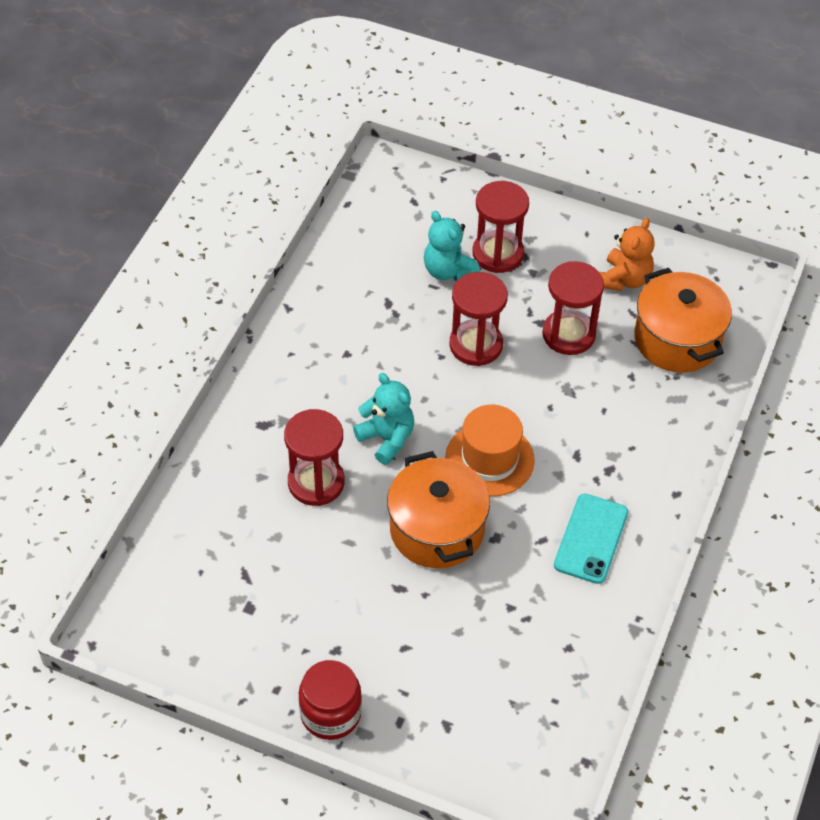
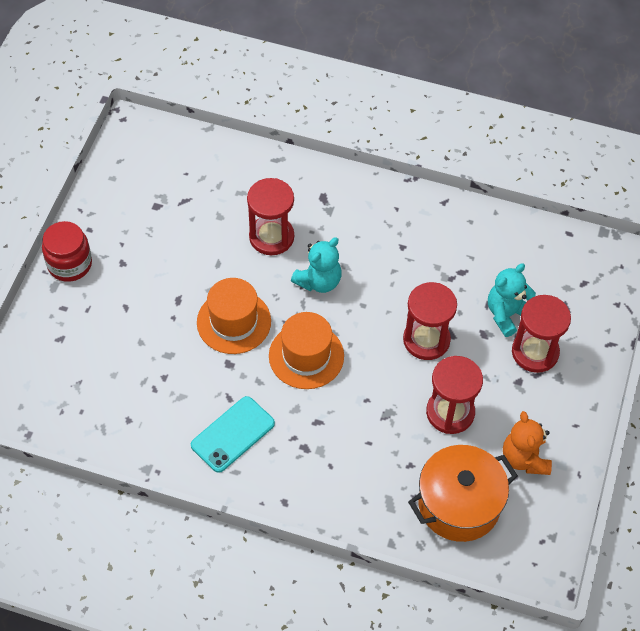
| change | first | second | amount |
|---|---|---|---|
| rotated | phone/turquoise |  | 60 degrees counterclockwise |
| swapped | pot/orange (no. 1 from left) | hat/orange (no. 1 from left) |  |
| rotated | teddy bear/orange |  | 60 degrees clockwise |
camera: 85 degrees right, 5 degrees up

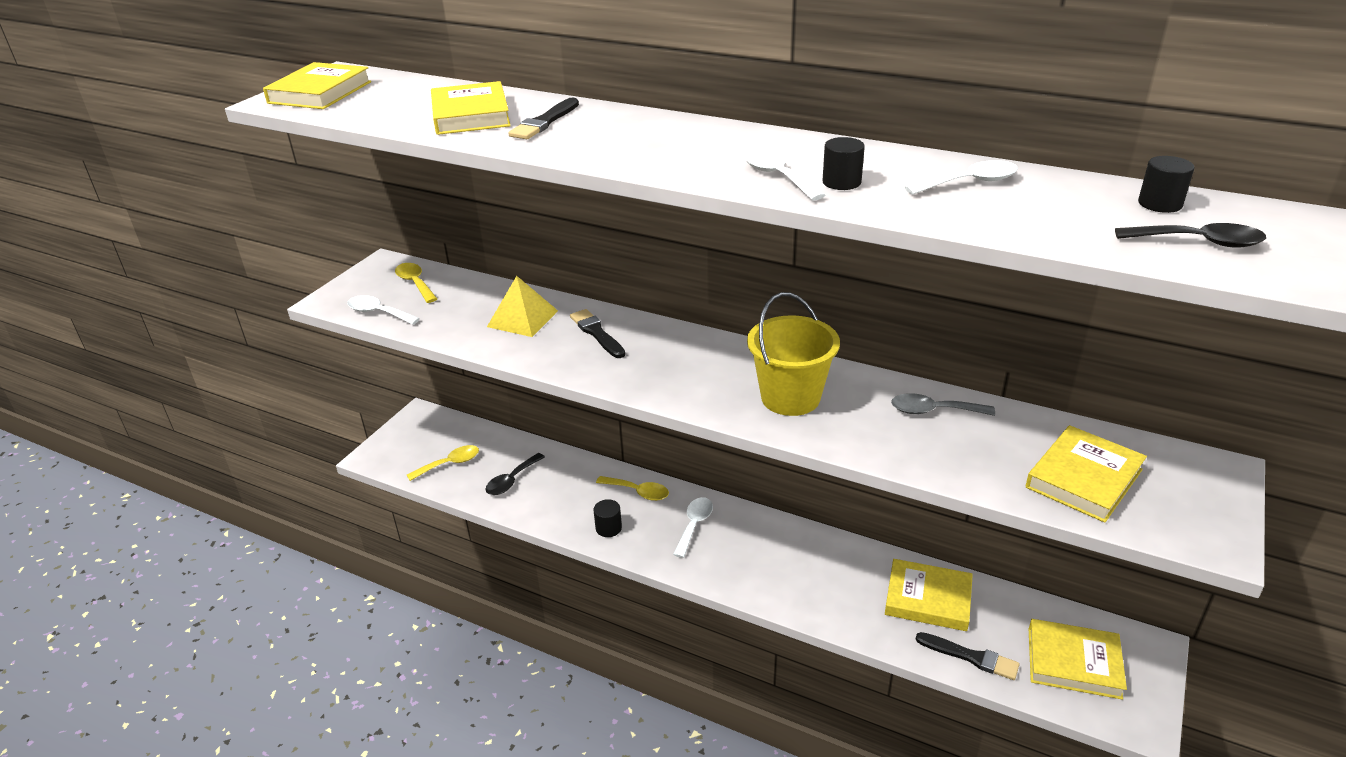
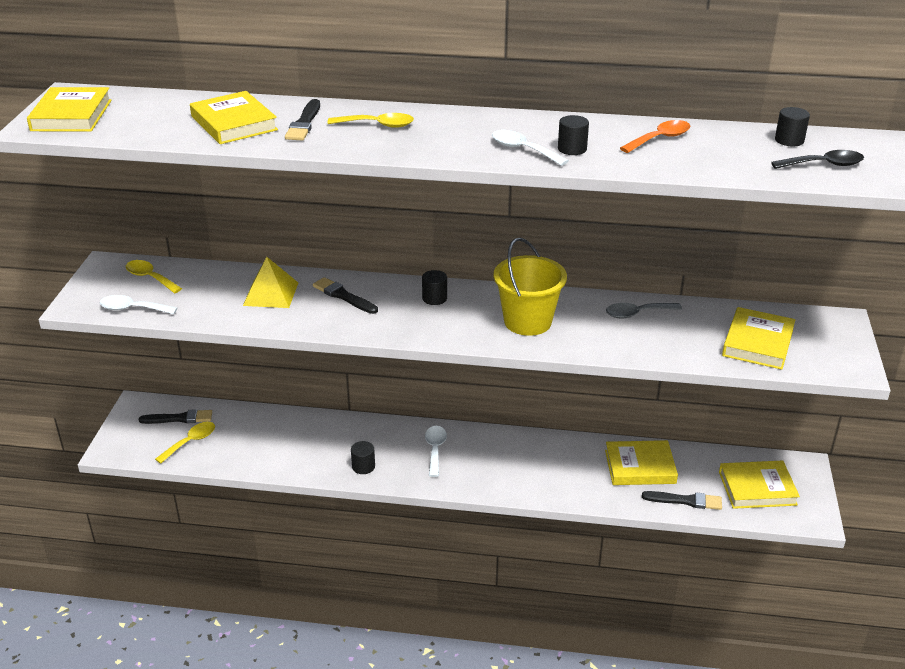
| change | first | second | amount |
|---|---|---|---|
| new |  | brush/black (no. 1 from left) |  |
| shifted | spoon/yellow (no. 3 from left) |  |  |
| new |  | cylinder/black (no. 2 from left) |  |
| repainted | spoon/white (no. 4 from left) | spoon/orange |  |
| gone | spoon/black (no. 1 from left) |  |  |
camera: 20 degrees left, 0 degrees up

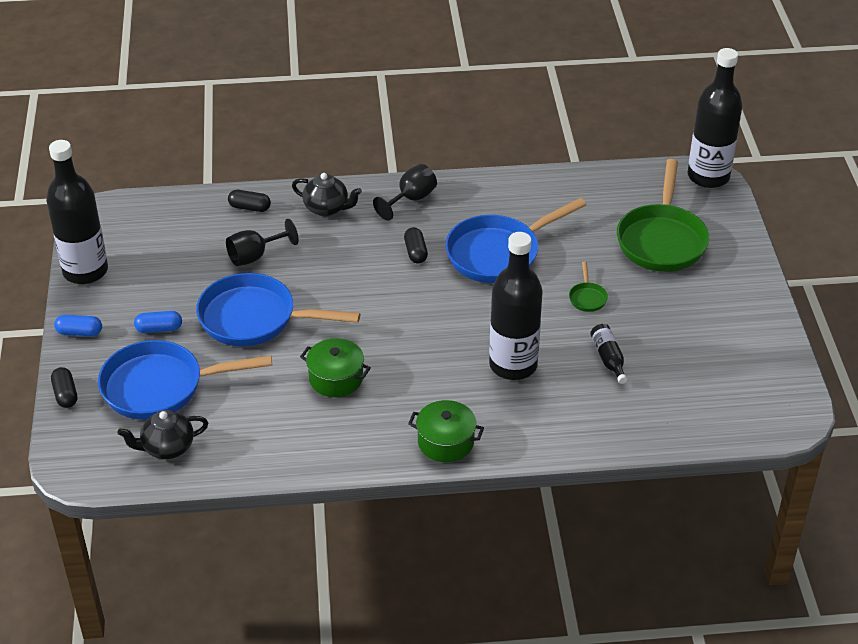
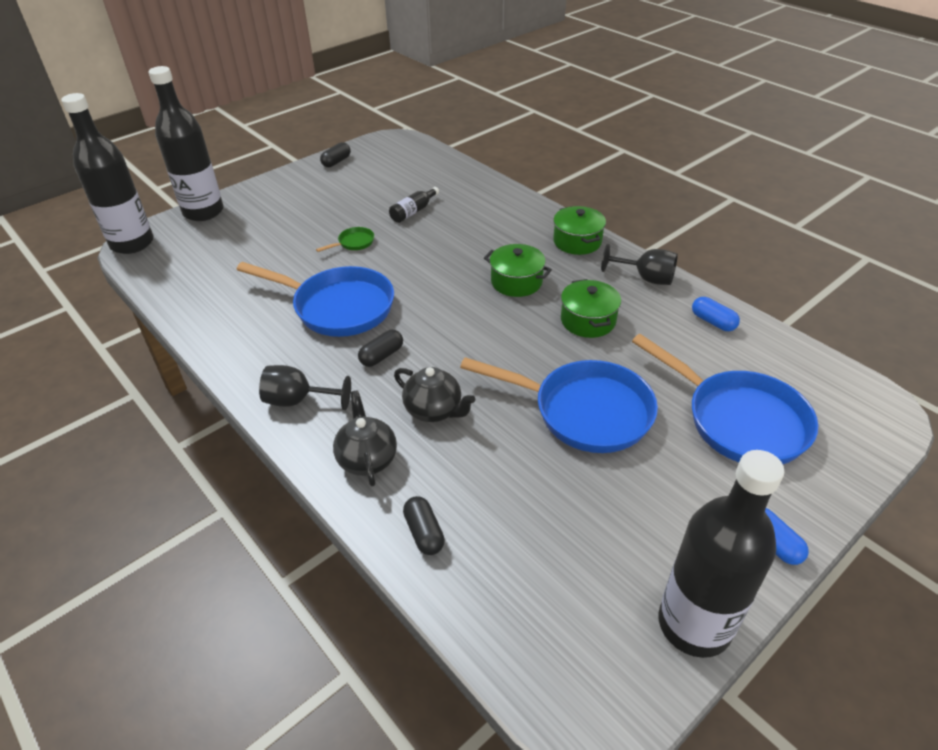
| change | first | second | amount |
|---|---|---|---|
| shifted | bottle/black (no. 2 from left) |  |  |
| shifted | capsule/black (no. 1 from left) |  |  |
| shifted | teapot/black (no. 1 from left in the first image) | teapot/black (no. 2 from left) |  |
| rotated | pan/blue (no. 2 from left) |  | 45 degrees counterclockwise |
| new |  | pot/green (no. 1 from left) |  |
| shifted | goblet/black (no. 1 from left in the first image) | goblet/black (no. 2 from left) |  |
| shifted | capsule/blue (no. 2 from left in the first image) | capsule/blue (no. 1 from left) |  |
| gone | pan/green (no. 2 from left) |  |  |
camera: 125 degrees left, 0 degrees up

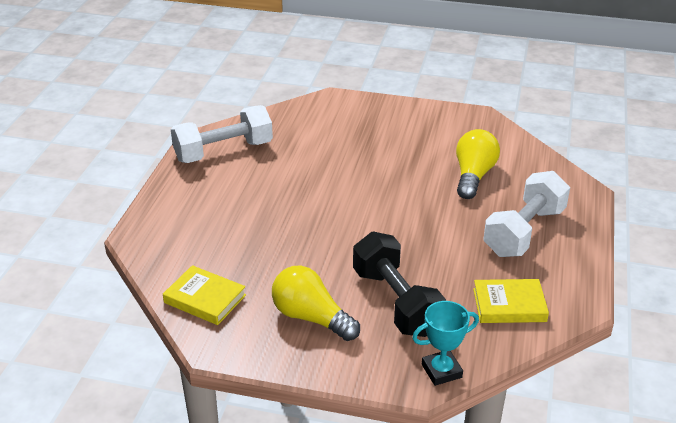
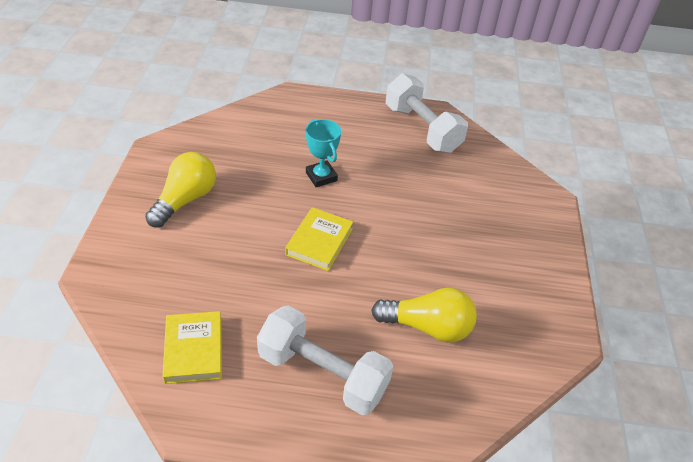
| change | first | second | amount |
|---|---|---|---|
| shifted | book/yellow (no. 1 from left in the first image) | book/yellow (no. 2 from left) |  |
| shifted | trophy/turquoise |  |  |
| gone | dumbbell/black |  |  |
camera: 80 degrees right, 10 degrees up

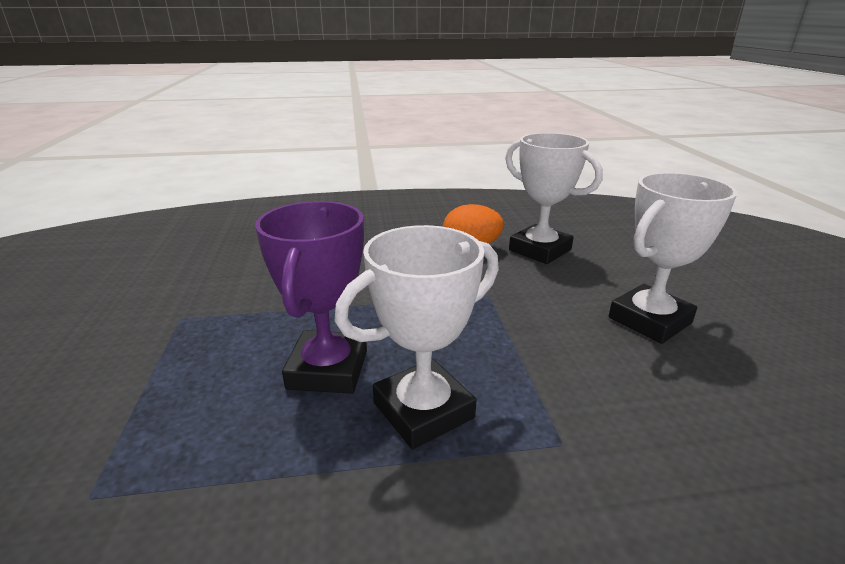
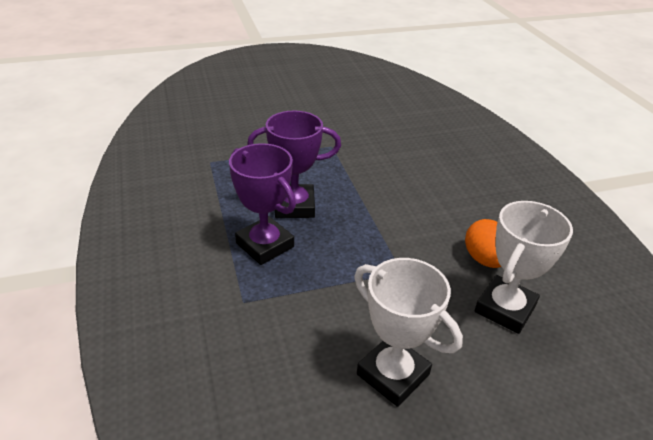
| change | first | second | amount |
|---|---|---|---|
| repainted | trophy/white (no. 1 from left) | trophy/purple (no. 1 from left) |  |
camera: 80 degrees right, 10 degrees up

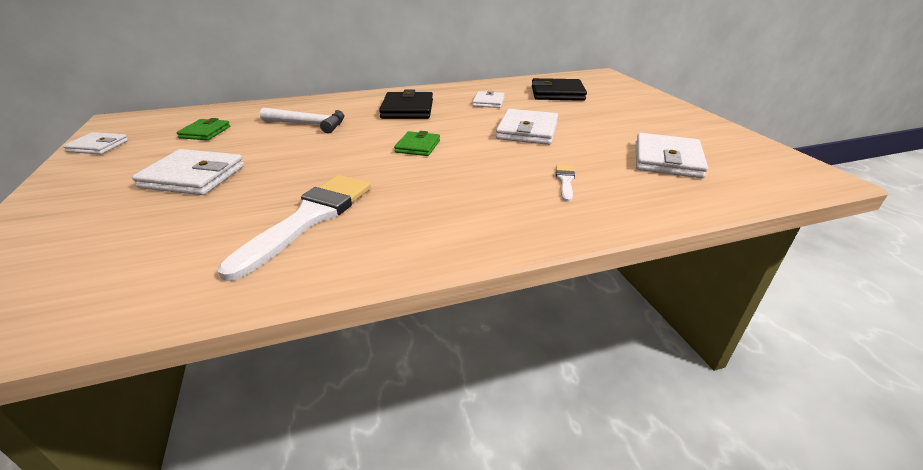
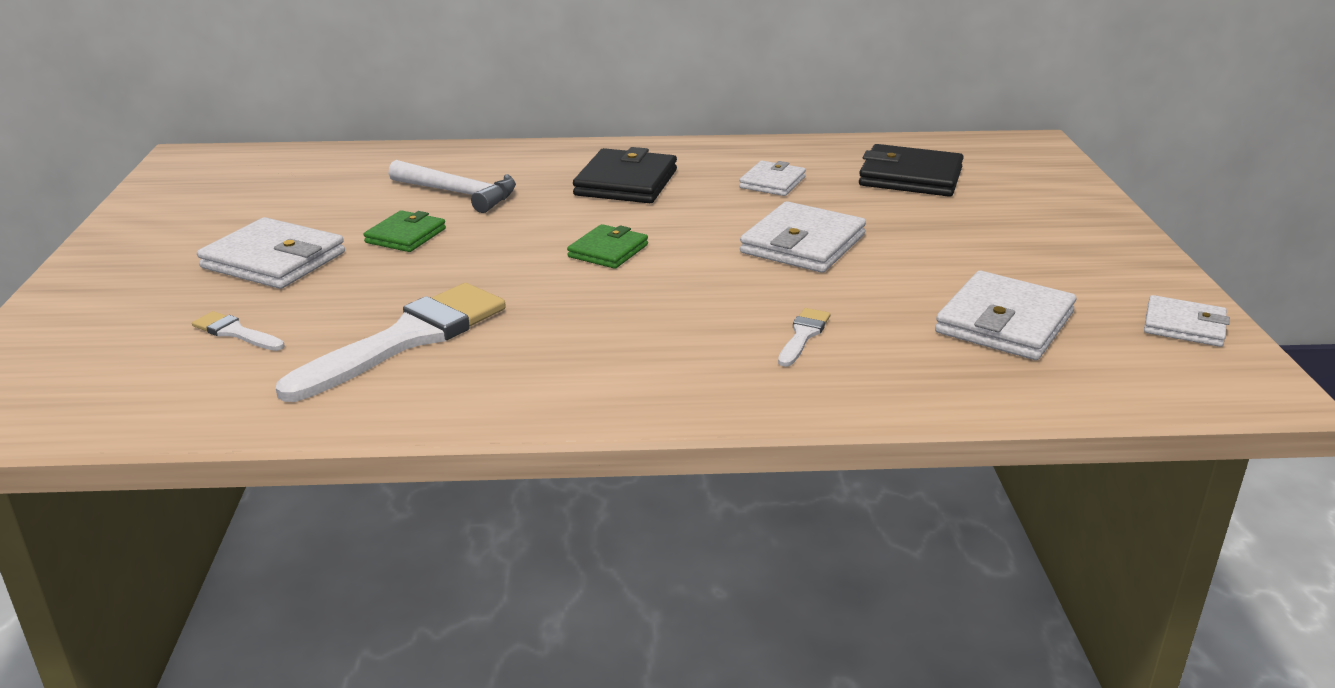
| change | first | second | amount |
|---|---|---|---|
| new |  | brush/white (no. 1 from left) |  |
| shifted | wallet/green (no. 1 from left) |  |  |
| shifted | wallet/white (no. 1 from left in the first image) | wallet/white (no. 5 from left) |  |
camera: 15 degrees right, 5 degrees down

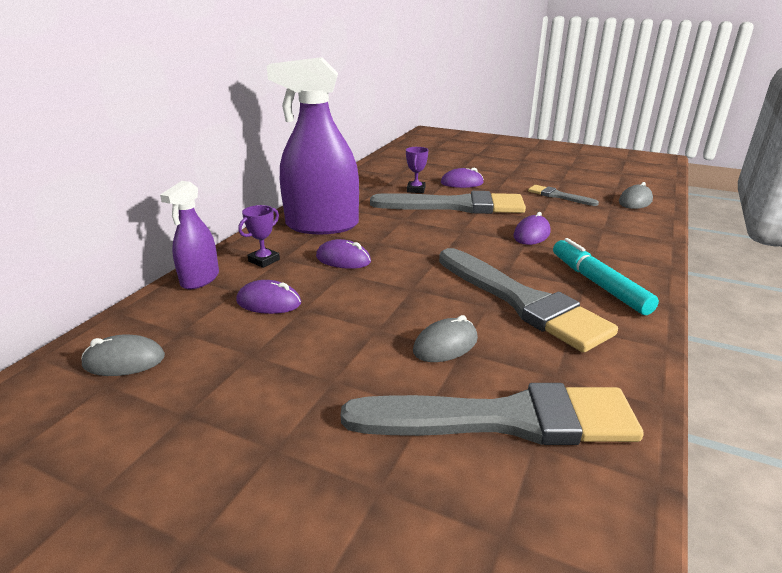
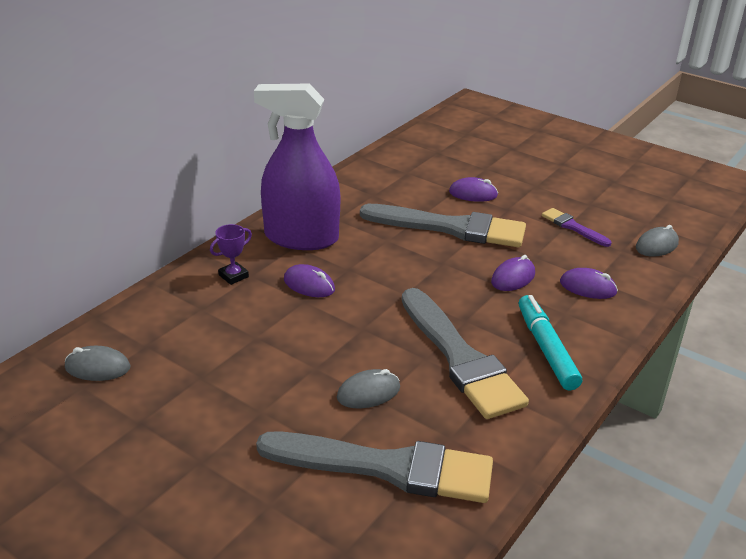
| change | first | second | amount |
|---|---|---|---|
| repainted | brush/grey (no. 4 from left) | brush/purple |  |
| shifted | mouse/purple (no. 1 from left in the first image) | mouse/purple (no. 4 from left) |  |
| gone | spray bottle/purple (no. 1 from left) |  |  |
| gone | trophy/purple (no. 2 from left) |  |  |
camera: 10 degrees right, 5 degrees up

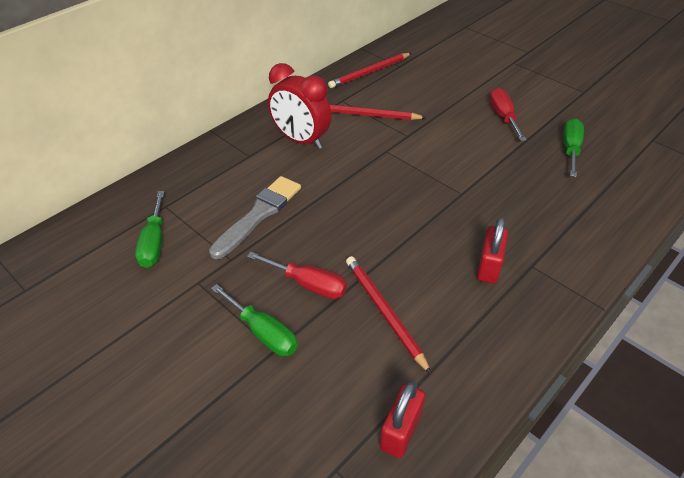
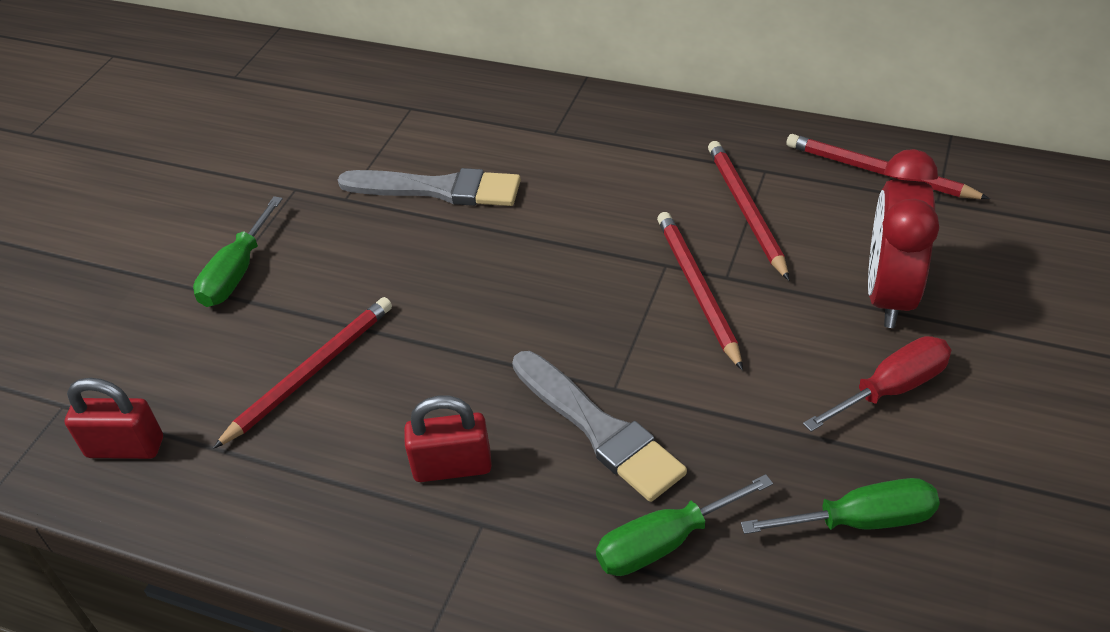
| change | first | second | amount |
|---|---|---|---|
| new |  | brush/grey (no. 2 from left) |  |
| shifted | screwdriver/green (no. 1 from left in the first image) | screwdriver/green (no. 2 from left) |  |
| new |  | pencil/red (no. 2 from left) |  |
| shifted | clock/red |  |  |
| gone | screwdriver/red (no. 1 from left) |  |  |
camera: 70 degrees right, 0 degrees up

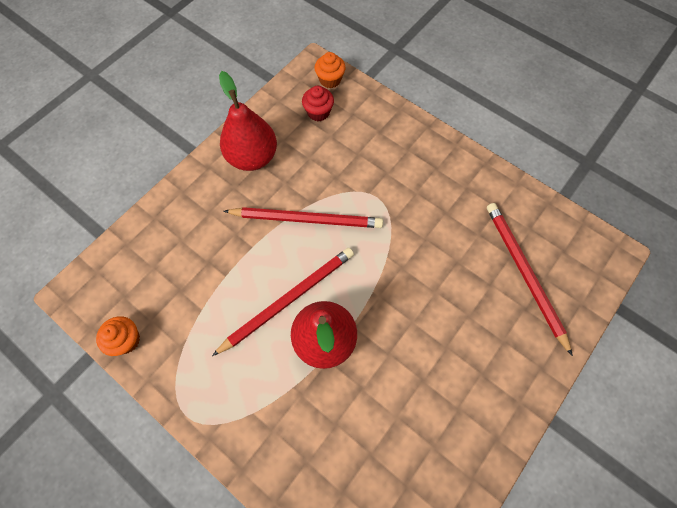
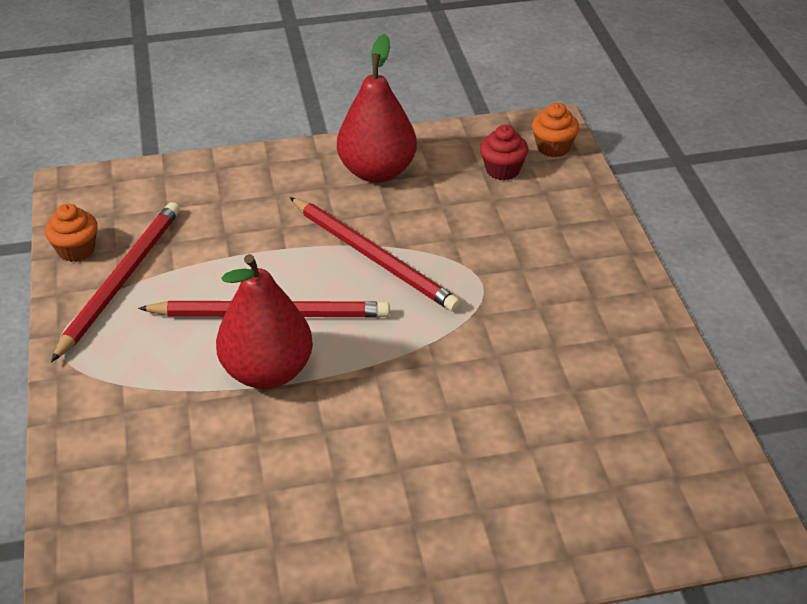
| change | first | second | amount |
|---|---|---|---|
| shifted | pencil/red (no. 3 from left in the first image) | pencil/red (no. 1 from left) |  |
camera: 40 degrees right, 25 degrees down

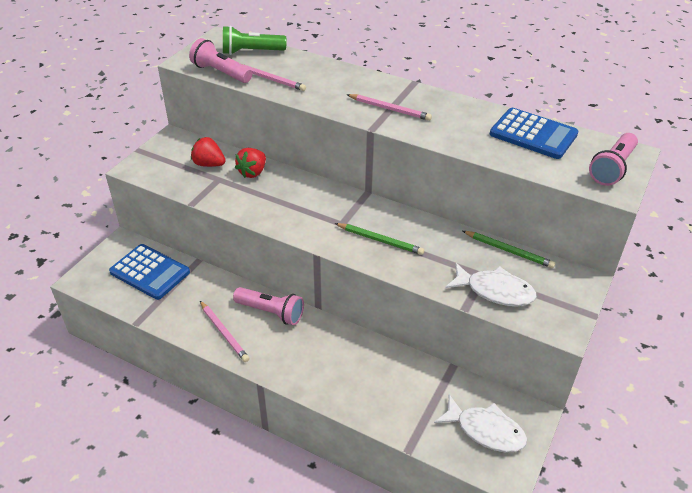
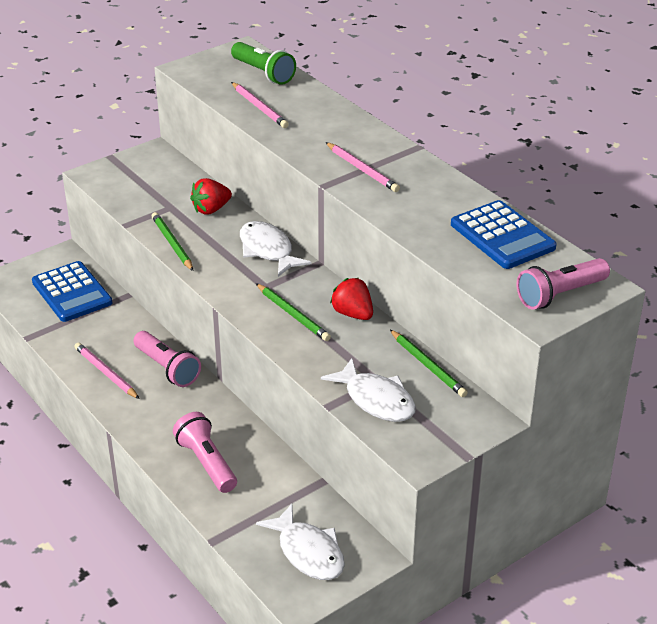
| change | first | second | amount |
|---|---|---|---|
| rotated | pencil/pink (no. 1 from left) |  | 150 degrees clockwise |
| new |  | pencil/green (no. 1 from left) |  |
| shifted | flashlight/pink (no. 1 from left in the first image) | flashlight/pink (no. 2 from left) |  |
| rotated | flashlight/green |  | 150 degrees counterclockwise |
| new |  | fish/white (no. 1 from left) |  |
| shifted | strawberry/red (no. 1 from left in the first image) | strawberry/red (no. 2 from left) |  |
camera: 25 degrees right, 5 degrees down

